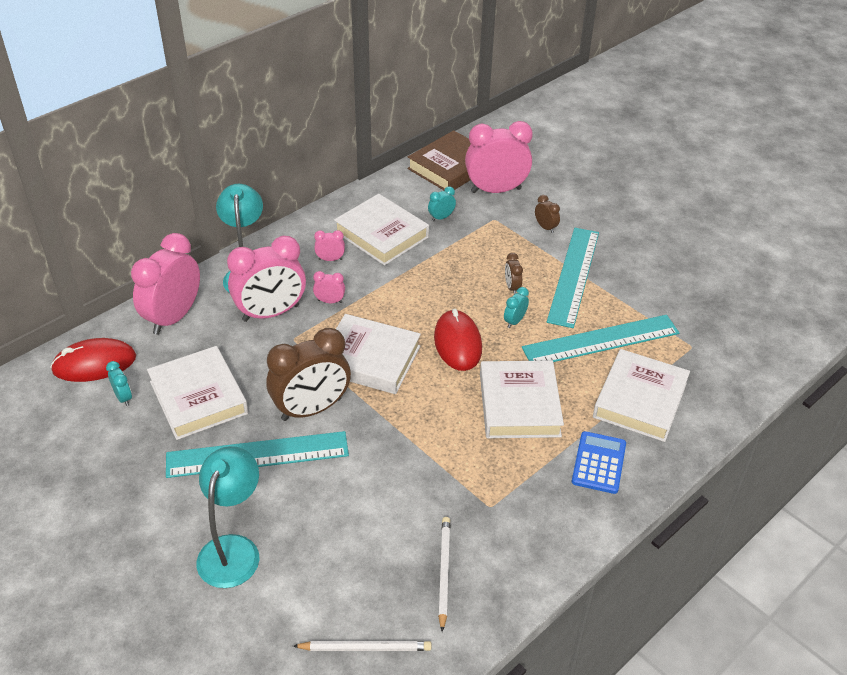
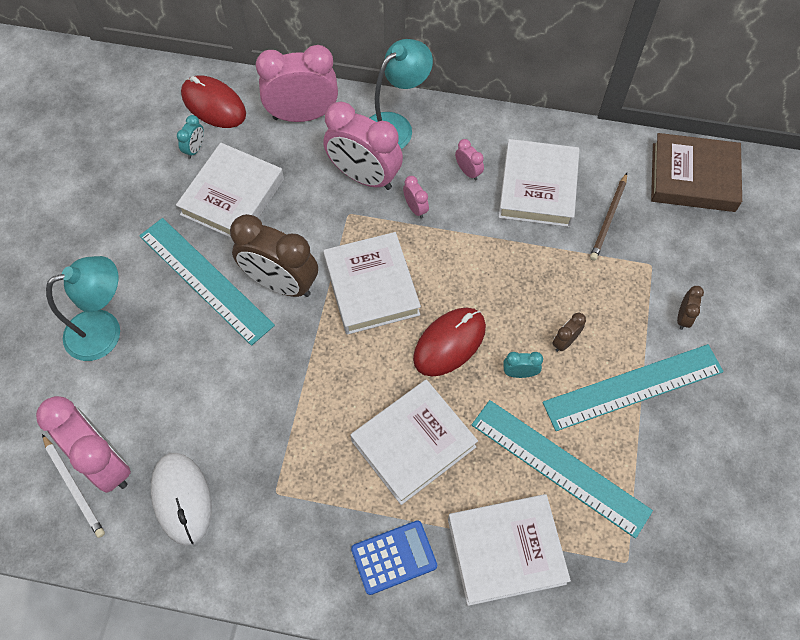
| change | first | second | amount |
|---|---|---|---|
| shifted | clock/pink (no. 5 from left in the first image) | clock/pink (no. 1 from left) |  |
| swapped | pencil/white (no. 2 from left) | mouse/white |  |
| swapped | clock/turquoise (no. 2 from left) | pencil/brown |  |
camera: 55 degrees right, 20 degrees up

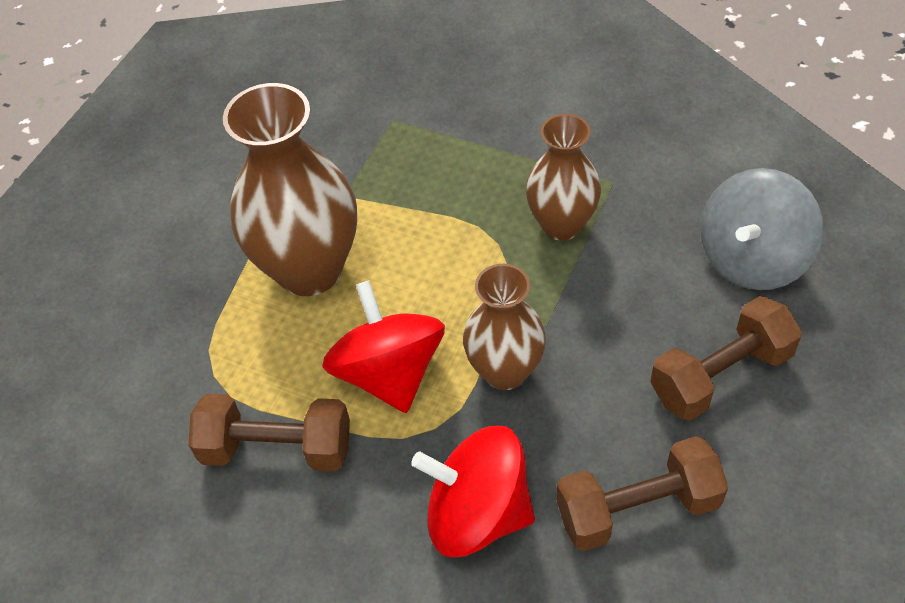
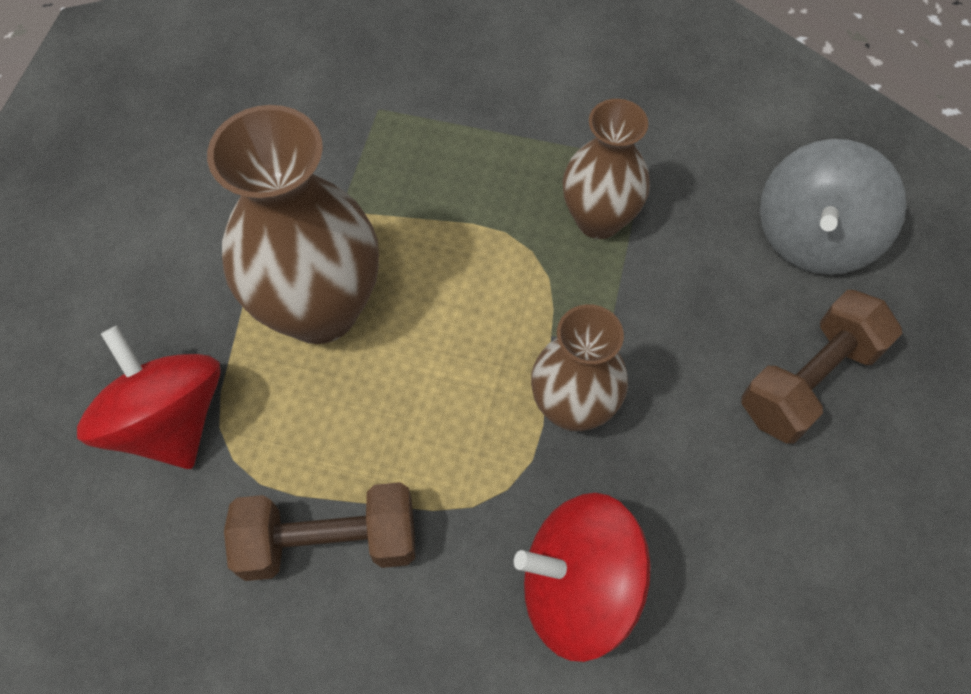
| change | first | second | amount |
|---|---|---|---|
| shifted | spinning top/red (no. 1 from left) |  |  |
| gone | dumbbell/brown (no. 2 from left) |  |  |
camera: 15 degrees left, 10 degrees up

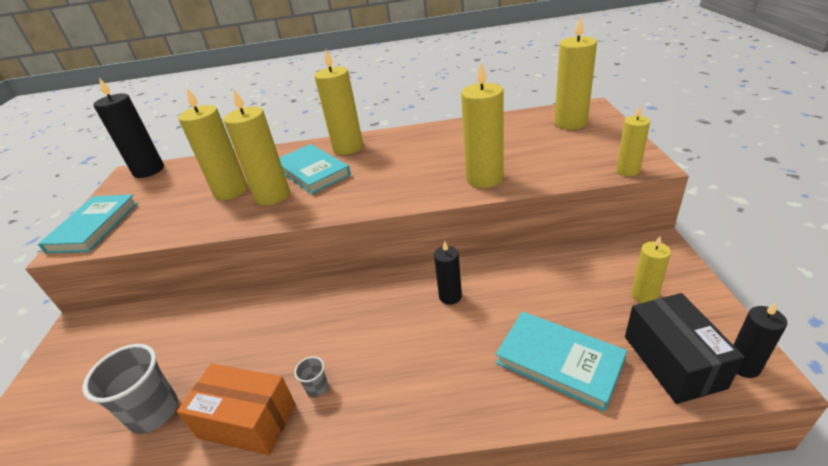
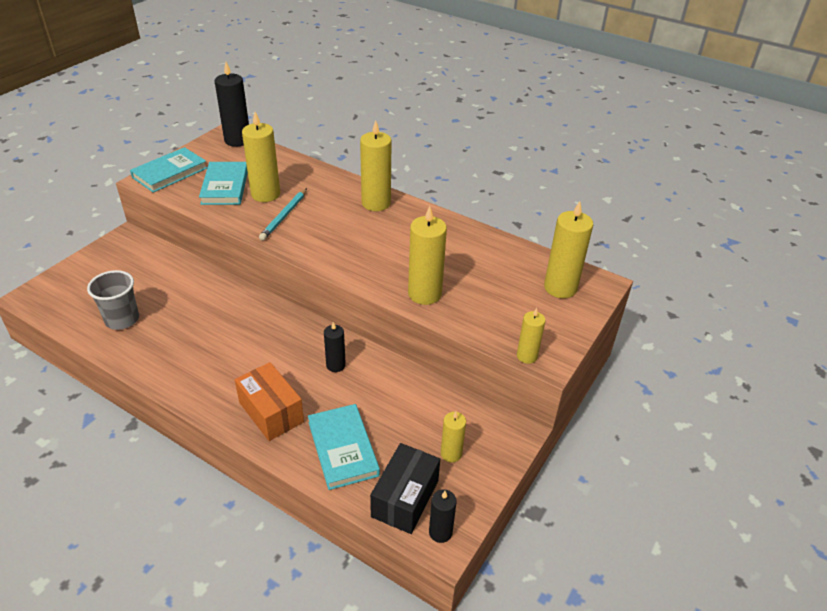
| change | first | second | amount |
|---|---|---|---|
| shifted | book/turquoise (no. 2 from left) |  |  |
| shifted | box/orange |  |  |
| swapped | candle/yellow (no. 2 from left) | pencil/turquoise |  |
| gone | cup/grey (no. 2 from left) |  |  |
camera: 30 degrees right, 5 degrees up

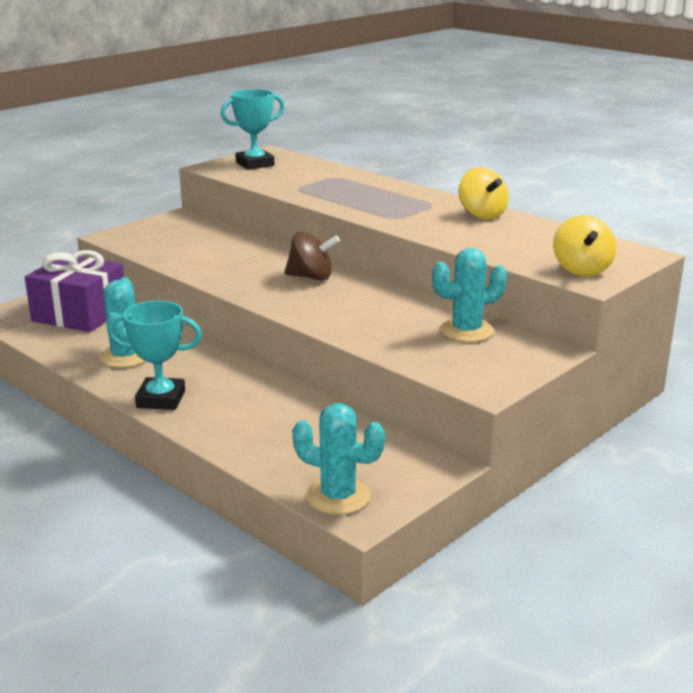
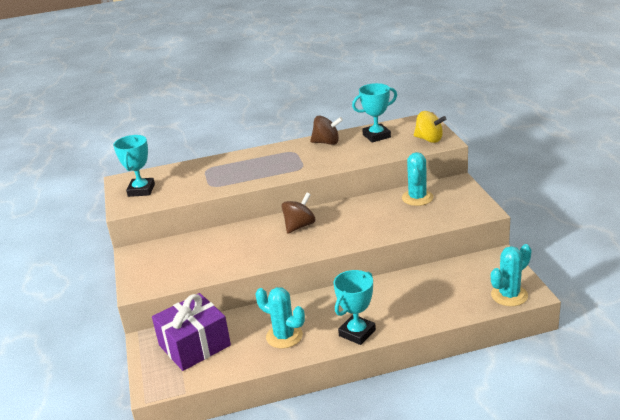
| change | first | second | amount |
|---|---|---|---|
| repainted | spinning top/yellow (no. 1 from left) | spinning top/brown (no. 2 from left) |  |
| new |  | trophy/turquoise (no. 3 from left) |  |
camera: 55 degrees left, 5 degrees up

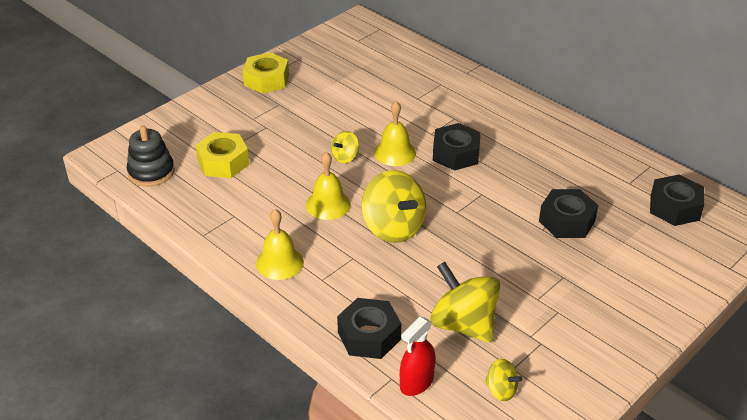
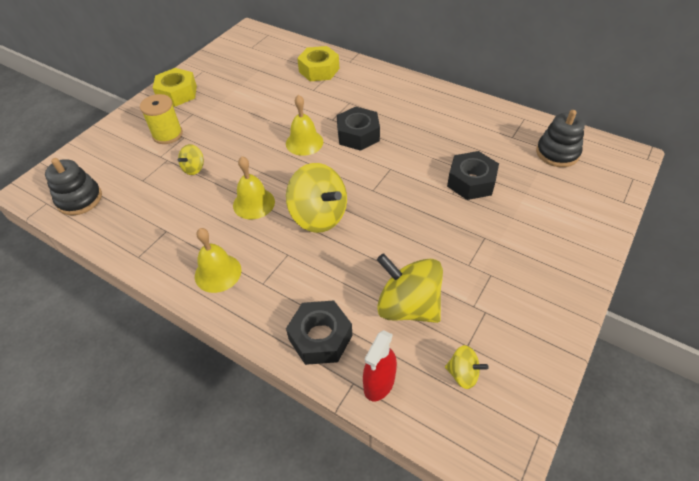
| change | first | second | amount |
|---|---|---|---|
| new |  | spool/yellow |  |
| shifted | spinning top/yellow (no. 1 from left) |  |  |
| shifted | nut/yellow (no. 1 from left in the first image) | nut/yellow (no. 2 from left) |  |
| swapped | nut/black (no. 4 from left) | stacking toy/black (no. 2 from left) |  |
camera: 10 degrees left, 10 degrees up

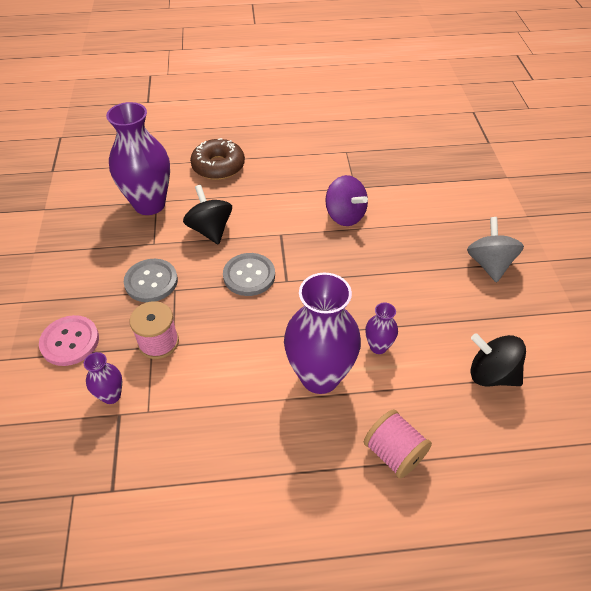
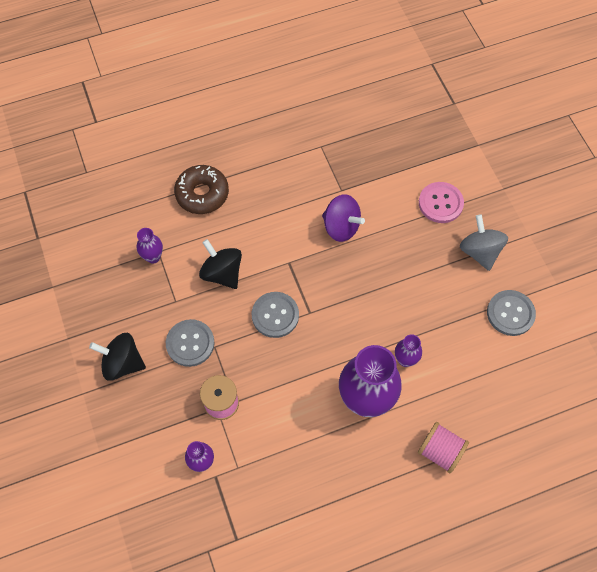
| change | first | second | amount |
|---|---|---|---|
| shifted | spinning top/black (no. 2 from left in the first image) | spinning top/black (no. 1 from left) |  |
| scaled | vase/purple (no. 2 from left in the first image) | vase/purple (no. 1 from left) | x0.46 |
| shifted | button/pink |  |  |
| new |  | button/grey (no. 3 from left) |  |
camera: 15 degrees left, 15 degrees up

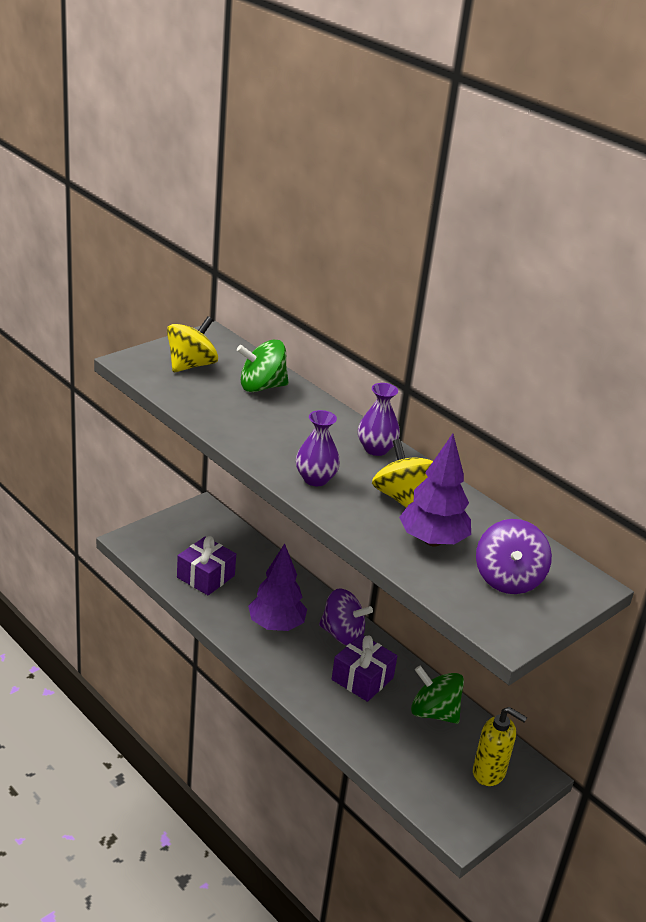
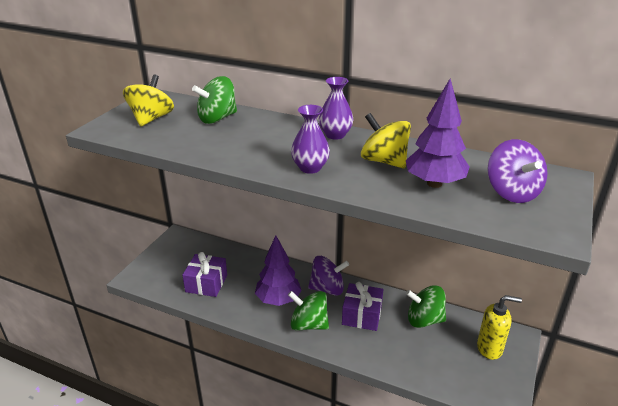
| change | first | second | amount |
|---|---|---|---|
| new |  | spinning top/green (no. 2 from left) |  |
camera: 20 degrees left, 0 degrees up

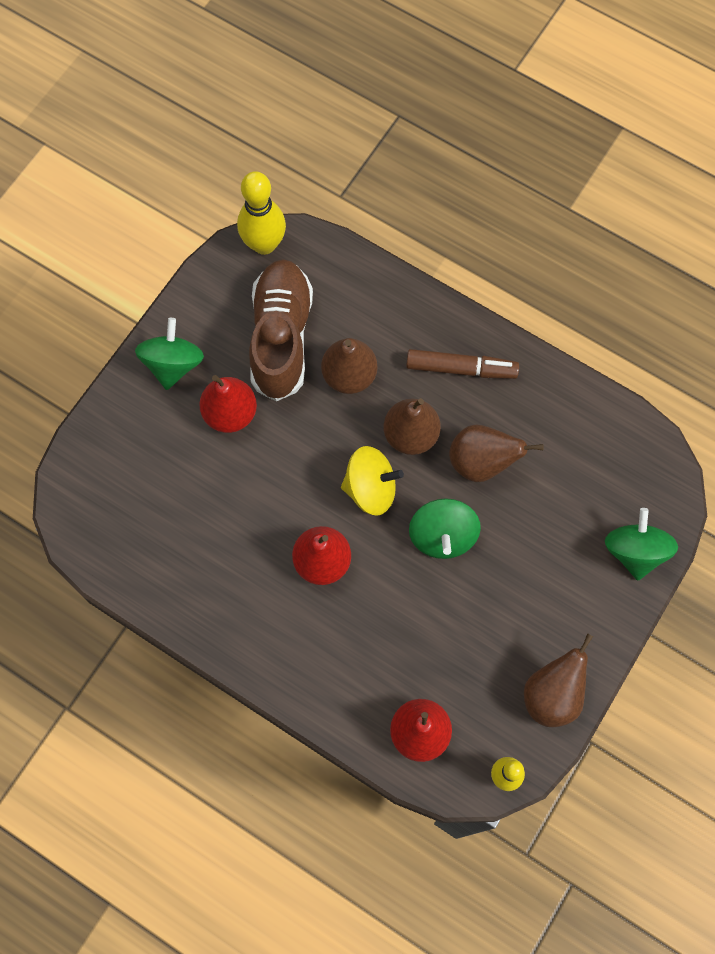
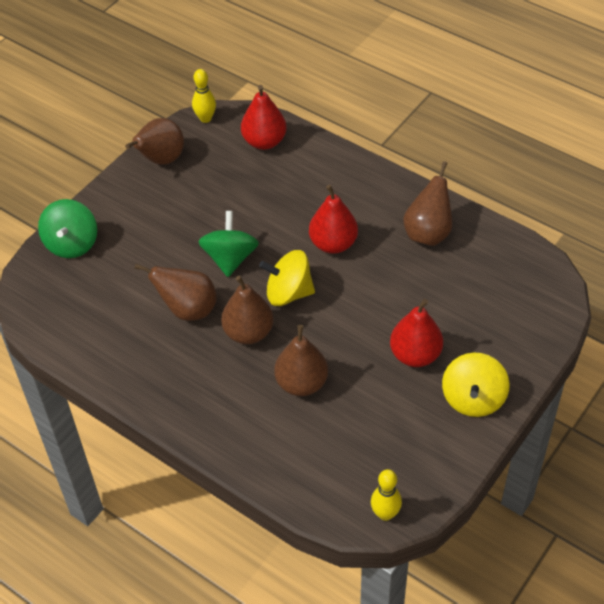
| change | first | second | amount |
|---|---|---|---|
| scaled | bowling pin/yellow (no. 1 from left in the first image) | bowling pin/yellow (no. 2 from left) | x0.61 |
| new |  | pear/brown (no. 5 from left) |  |
| repainted | spinning top/green (no. 1 from left) | spinning top/yellow (no. 2 from left) |  |
| gone | shoe/brown |  |  |
| gone | marker/brown |  |  |
camera: 175 degrees left, 20 degrees down

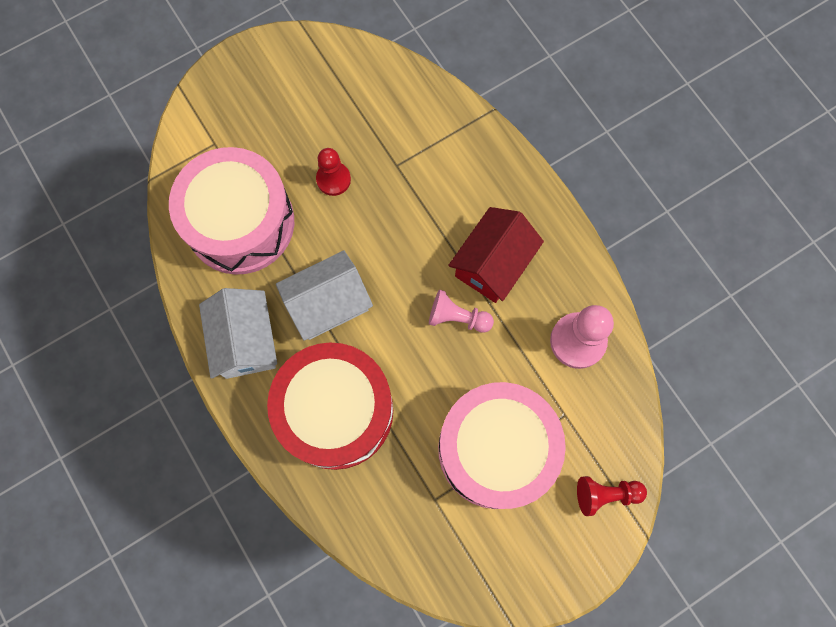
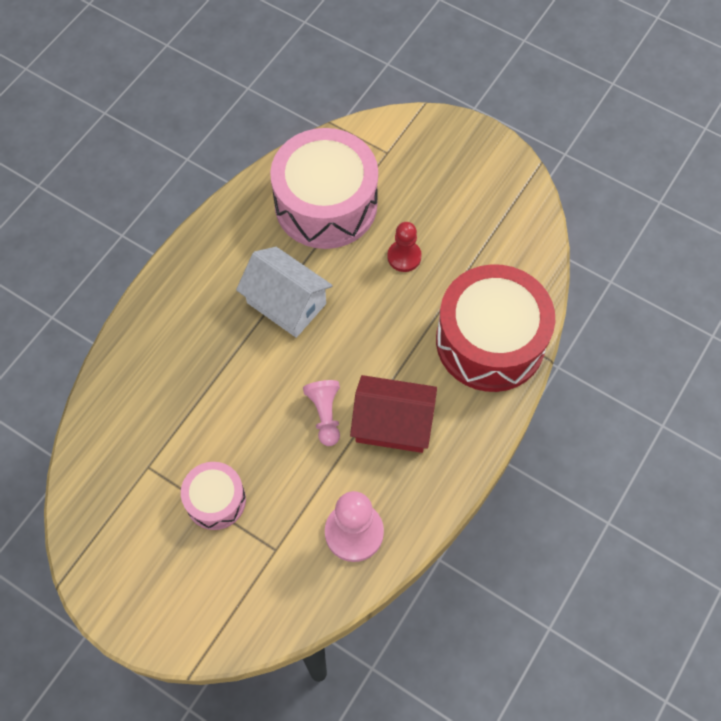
| change | first | second | amount |
|---|---|---|---|
| scaled | drum/pink (no. 2 from left in the first image) | drum/pink (no. 1 from left) | x0.51 |
| shifted | drum/red |  |  |
| gone | house/white (no. 1 from left) |  |  |
| gone | pawn/red (no. 2 from left) |  |  |
camera: 65 degrees right, 10 degrees down

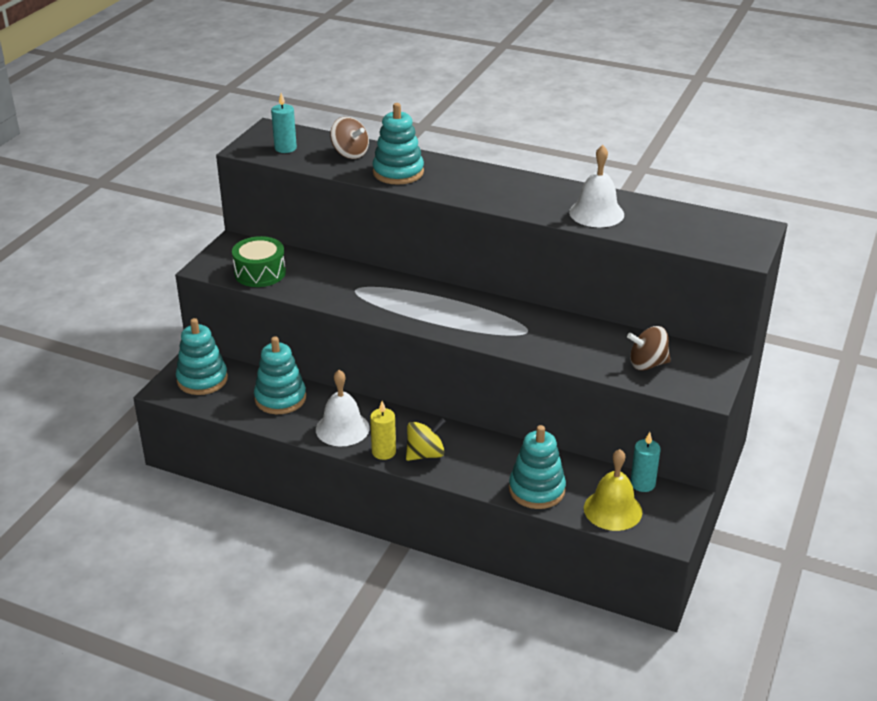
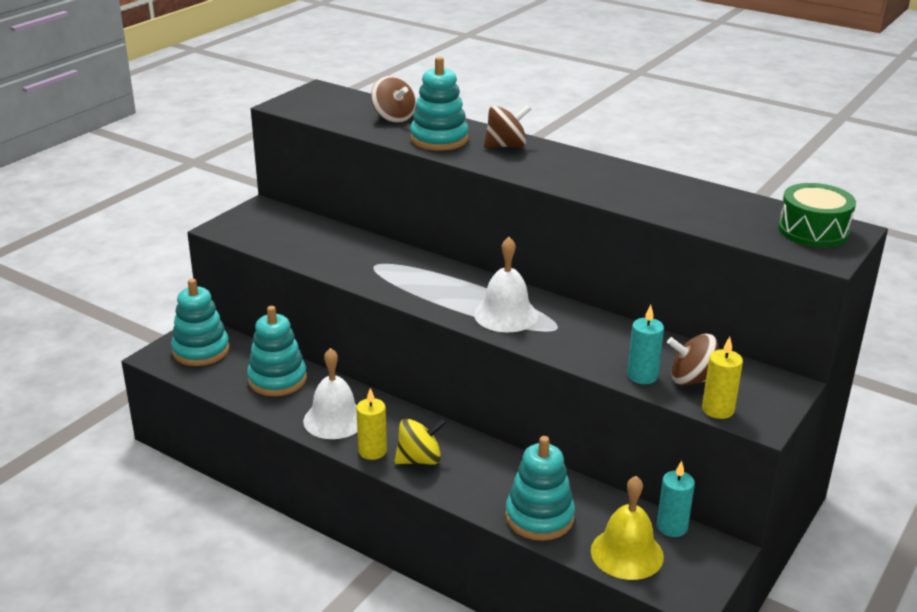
| change | first | second | amount |
|---|---|---|---|
| shifted | bell/white (no. 2 from left) |  |  |
| new |  | spinning top/brown (no. 2 from left) |  |
| shifted | candle/turquoise (no. 1 from left) |  |  |
| new |  | candle/yellow (no. 2 from left) |  |
| shifted | drum/green |  |  |
camera: 10 degrees right, 5 degrees down

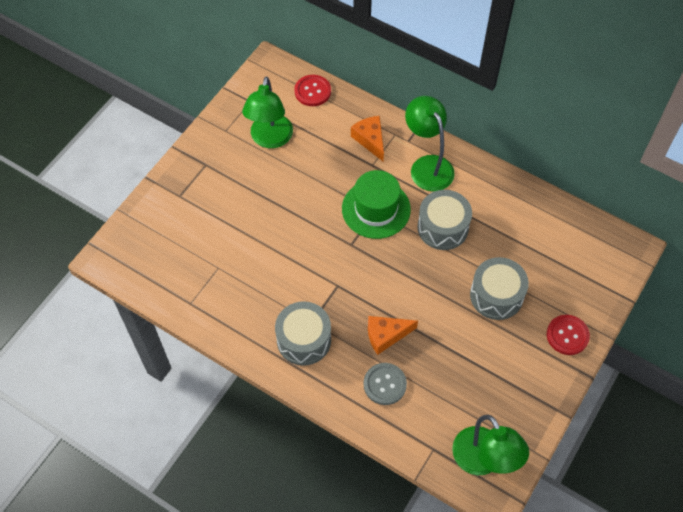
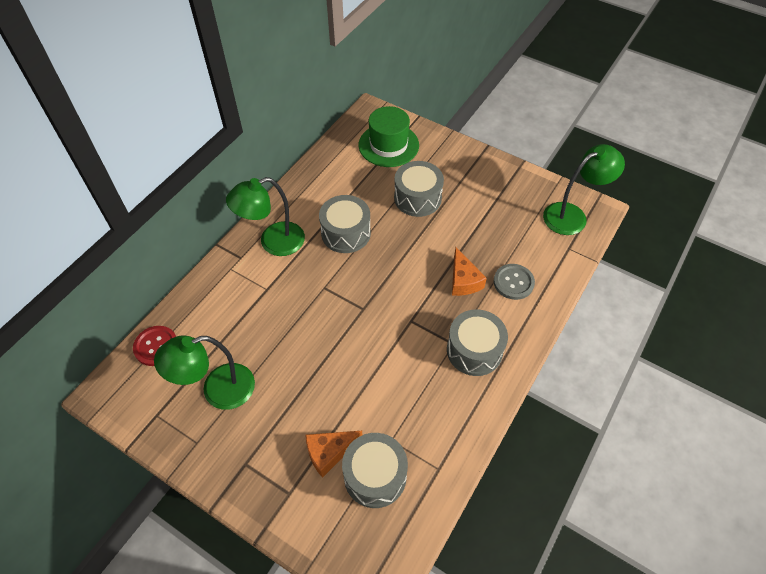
| change | first | second | amount |
|---|---|---|---|
| rotated | lamp/green (no. 1 from left) |  | 150 degrees clockwise |
| shifted | cheese/orange (no. 1 from left) |  |  |
| new |  | drum/grey (no. 2 from left) |  |
| shifted | hat/green |  |  |
| gone | button/red (no. 2 from left) |  |  |
camera: 90 degrees left, 5 degrees down

